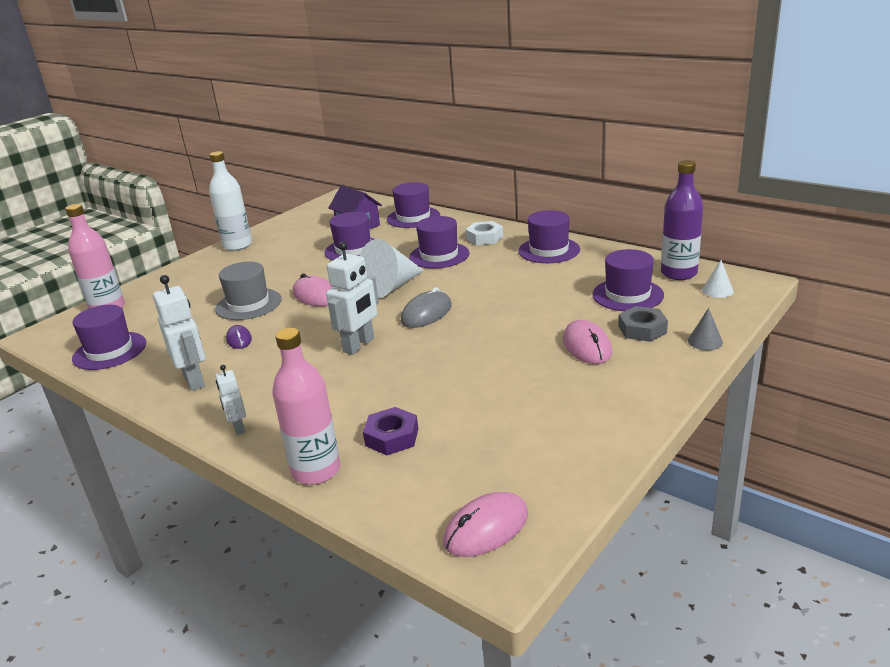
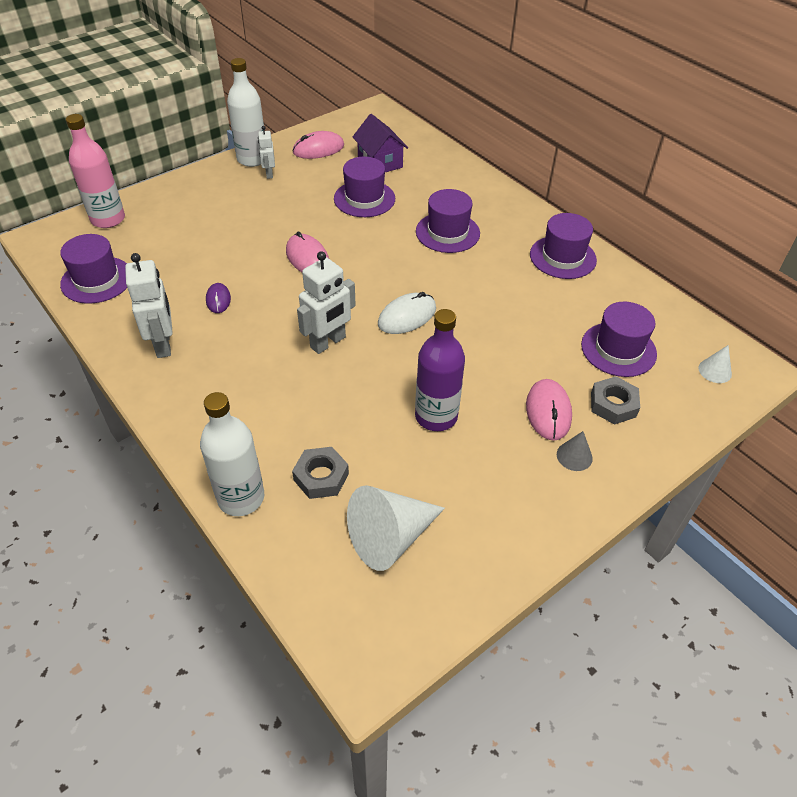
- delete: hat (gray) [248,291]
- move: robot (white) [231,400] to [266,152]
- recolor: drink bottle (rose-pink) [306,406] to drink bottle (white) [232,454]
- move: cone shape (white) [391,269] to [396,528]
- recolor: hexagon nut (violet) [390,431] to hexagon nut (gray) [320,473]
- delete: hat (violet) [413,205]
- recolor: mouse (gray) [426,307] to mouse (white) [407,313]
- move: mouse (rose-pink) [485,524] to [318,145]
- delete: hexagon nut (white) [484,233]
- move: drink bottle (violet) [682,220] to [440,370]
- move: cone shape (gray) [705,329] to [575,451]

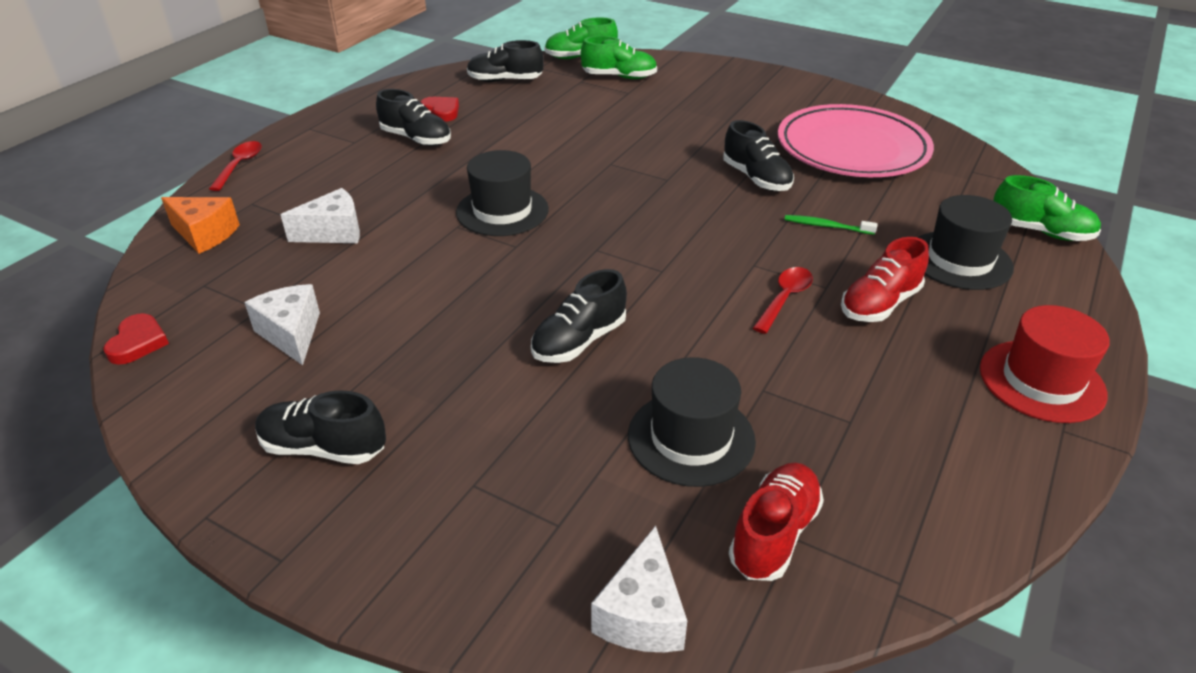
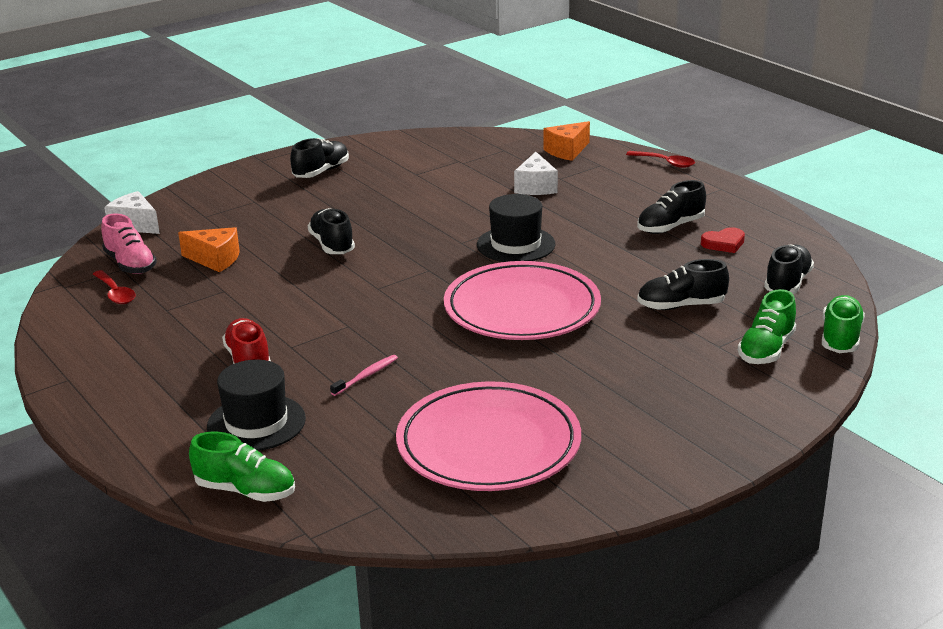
- delete: heart (red) [136,339]
- delete: cheese wedge (white) [282,324]
- replace: hat (jet-black) [692,422] to cheese wedge (bright orange) [209,249]
- move: sneaker (jet-black) [758,155] to [683,284]
- recolor: sneaker (red) [776,522] to sneaker (rose-pink) [129,244]
- move: teaspoon (red) [783,300] to [114,287]
- recolor: toothbrush (leaf-green) [831,225] to toothbrush (rose-pink) [364,375]
- delete: hat (red) [1045,364]
- rotate: sneaker (leaf-green) [1047,208] = [242,467] 120 degrees counterclockwise
- insert: dinner plate (rose-pink) [522,300]

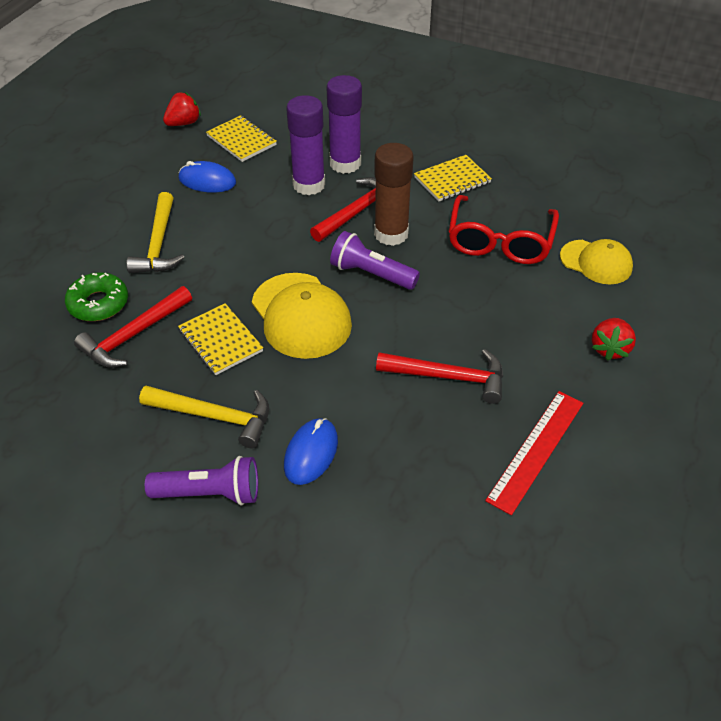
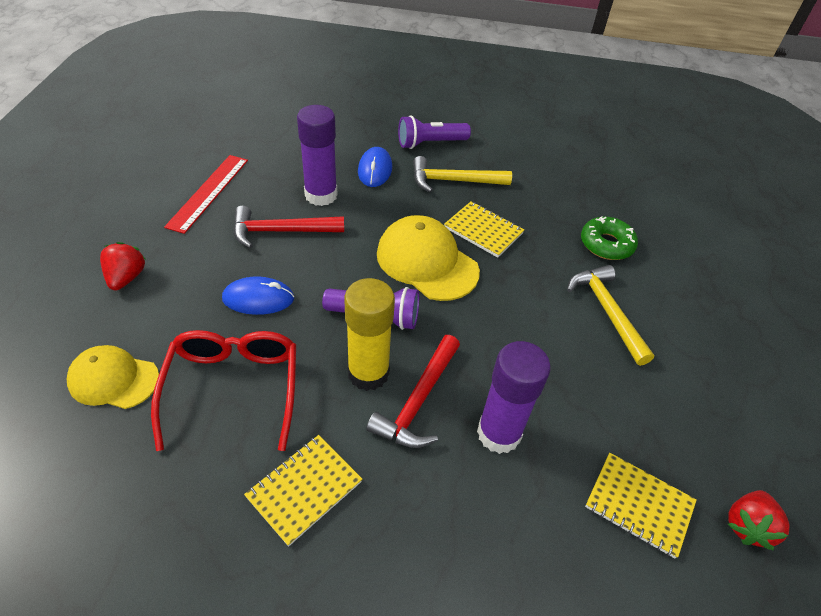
- delete: claw hammer (red) [133,327]
- move: mouse (cobalt) [207,177] to [258,295]
- move: glue (violet) [344,124] to [317,155]
- recolor: glue (brown) [394,194] to glue (golden) [369,334]

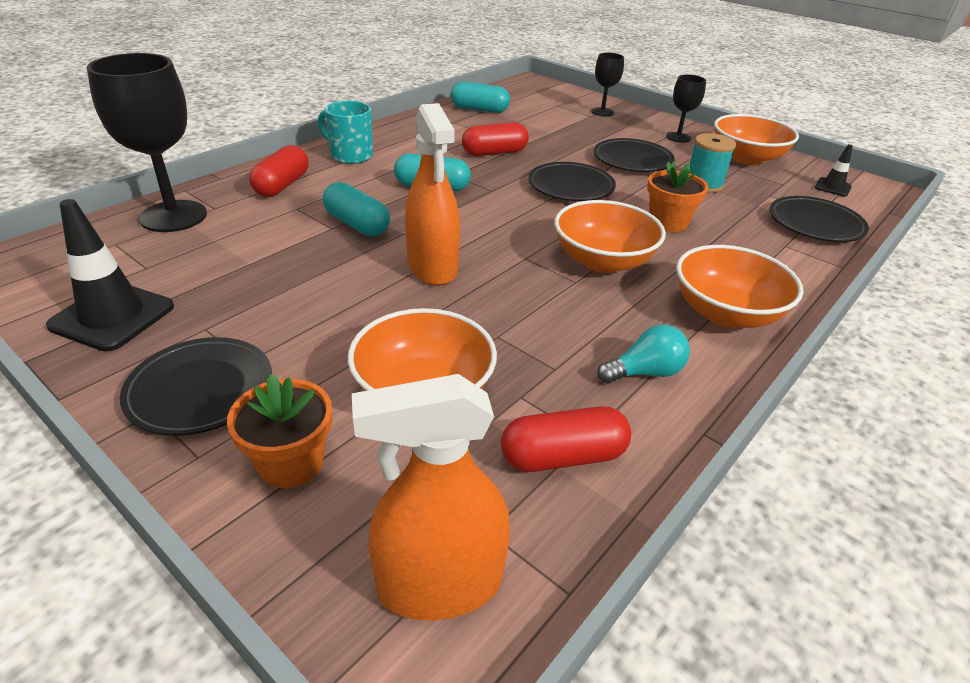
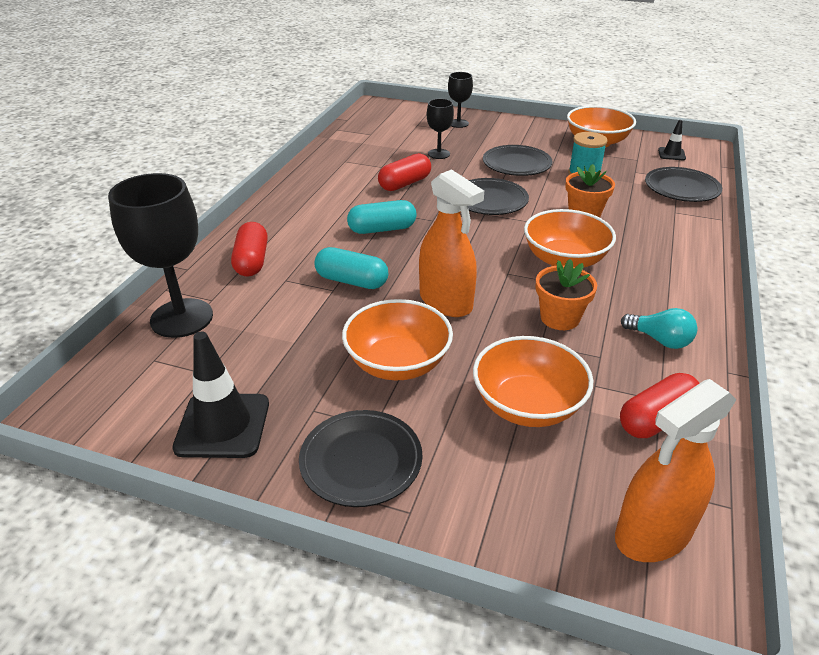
- move: flower pot (bright orange) [279,431] to [566,294]
- delete: mug (turquoise) [345,132]
- delete: pill (turquoise) [480,97]
- rotate: bulb (turquoise) [643,354] = [659,328] 75 degrees clockwise
- move: wine glass (jet-black) [686,108] to [440,129]
- move: serving bowl (bright orange) [739,286] to [397,340]

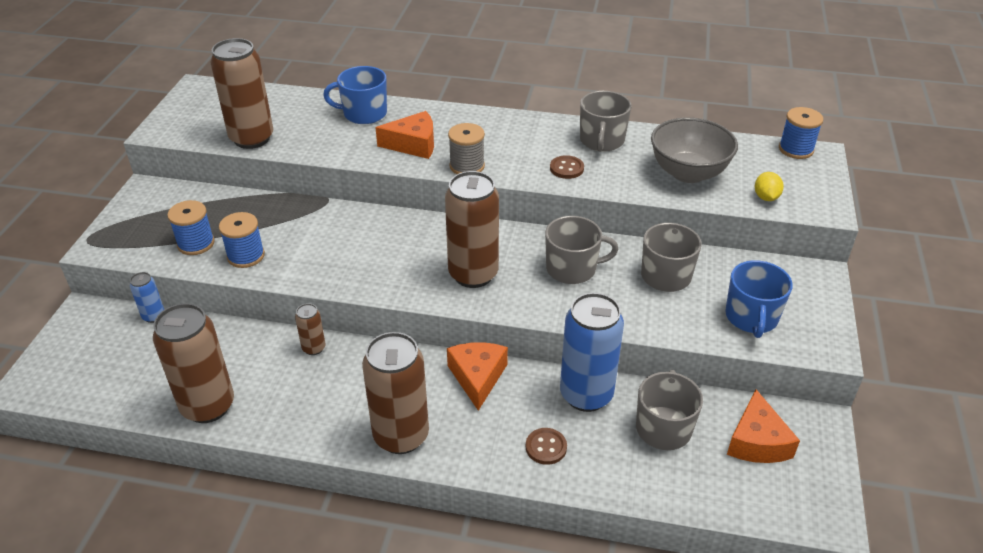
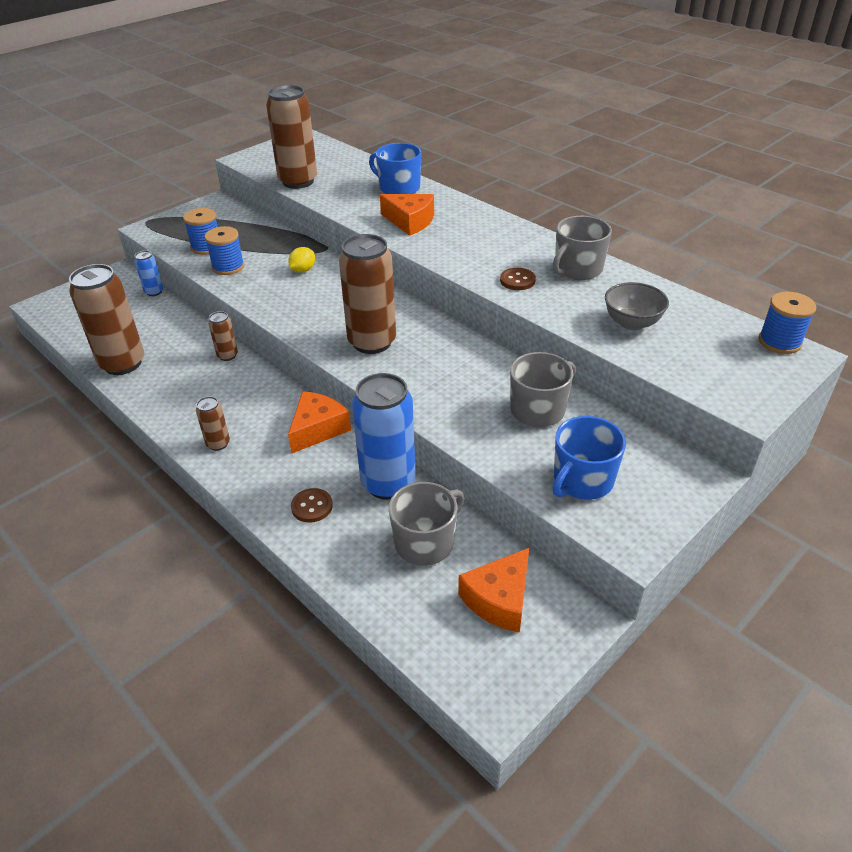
- resize: tin (brown) [395,393] = [213,423] x0.47
- delete: bobbin (gray) [466,148]
- delete: mug (gray) [582,250]
- resize: serving bowl (gray) [694,150] = [637,306] x0.66
- move: toy lemon (golden) [769,186] to [301,260]

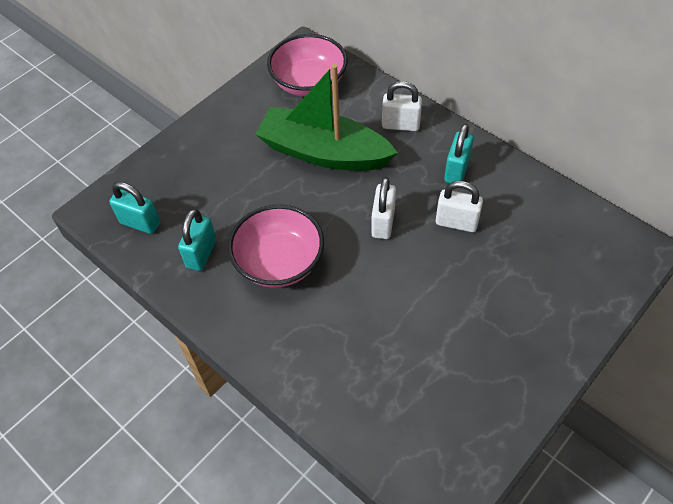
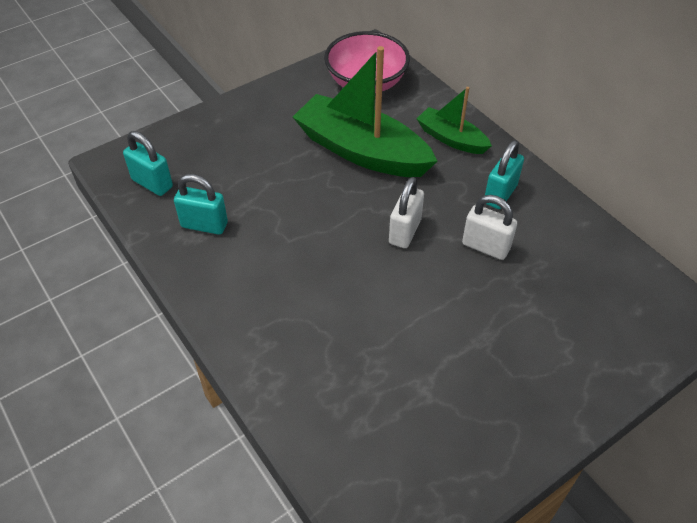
- rotate: small lock (turquoise) [197,240] = [201,204] 75 degrees clockwise
- delete: serving bowl (rose-pink) [276,246]
- replace: small lock (white) [402,106] to boat (leaf-green) [454,120]

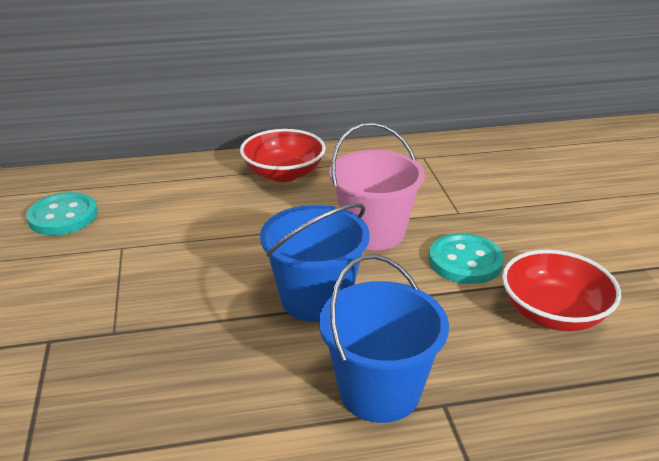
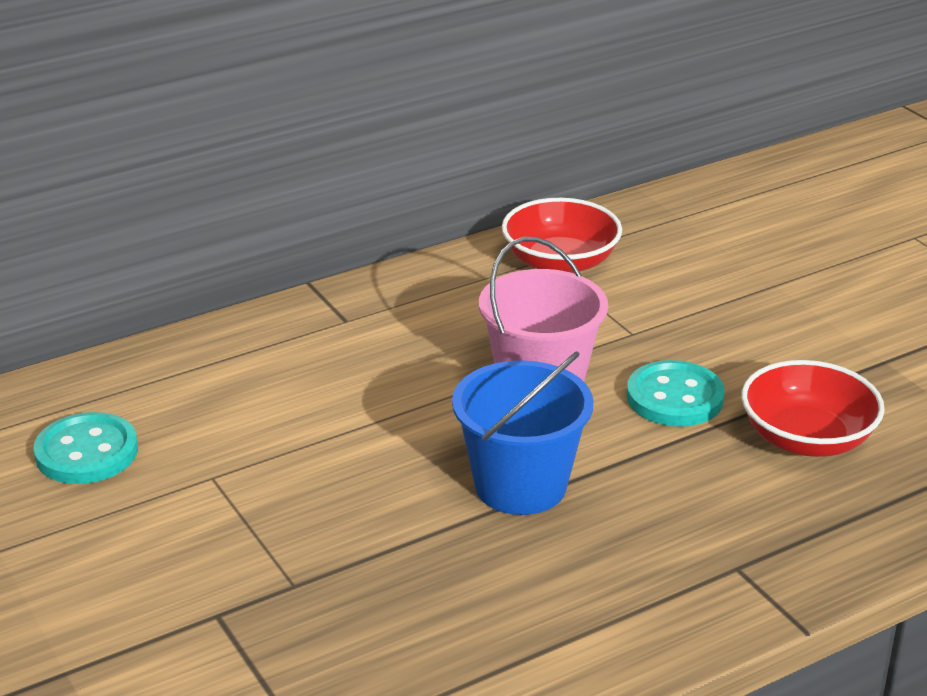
- move: serving bowl (red) [283,155] to [562,235]
- delete: pail (cobalt) [384,338]

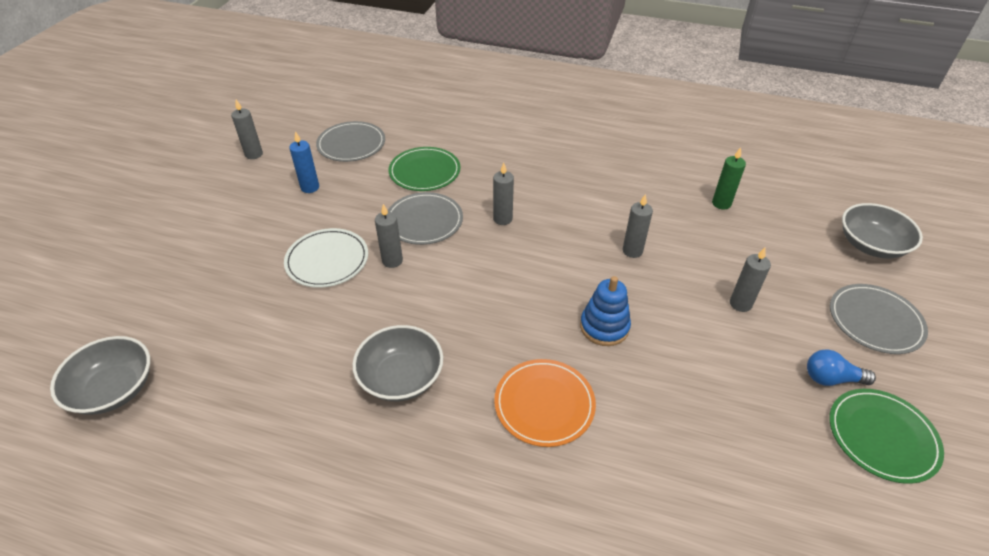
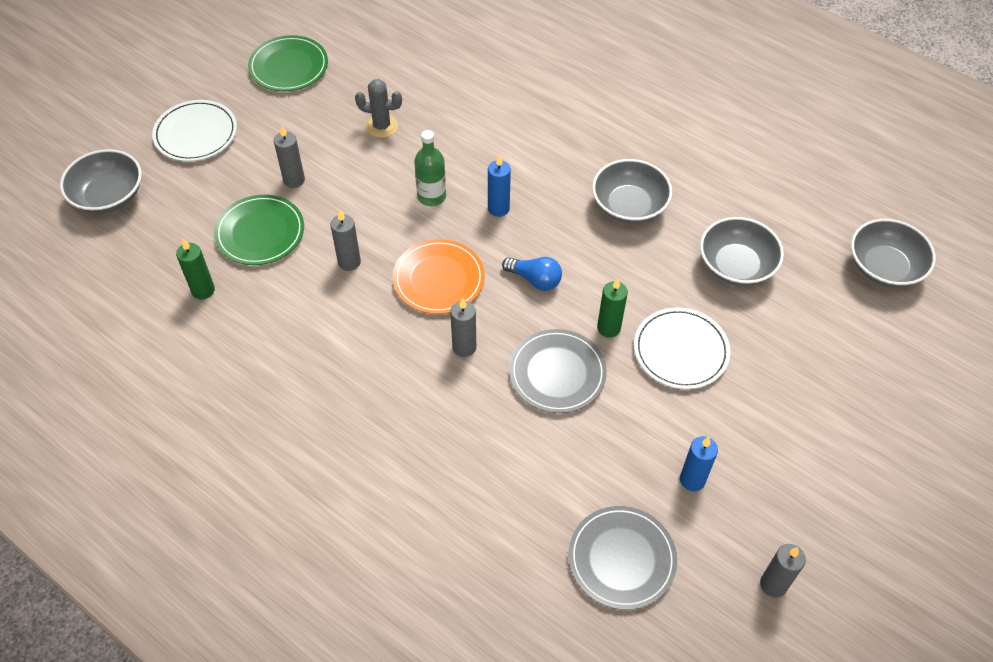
- recolor: candle (gray) [389,236] to candle (leaf-green) [612,308]
- move: dinner plate (leaf-green) [424,169] to [259,230]
- move: dinner plate (bright orange) [545,403] to [439,276]
- replace: stacking toy (cobalt) [605,311] to drink bottle (leaf-green) [430,168]
- move: bulb (cobalt) [841,367] to [532,274]
- recolor: dinner plate (gray) [879,319] to dinner plate (white) [194,130]
- insert: saguaro cactus (gray) [378,108]
- insert: candle (cobalt) [499,185]
- insert: serving bowl (gray) [742,251]

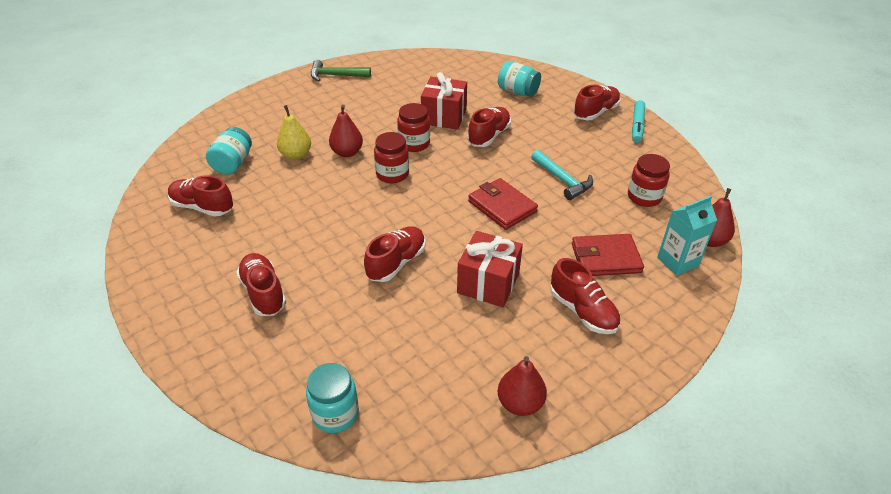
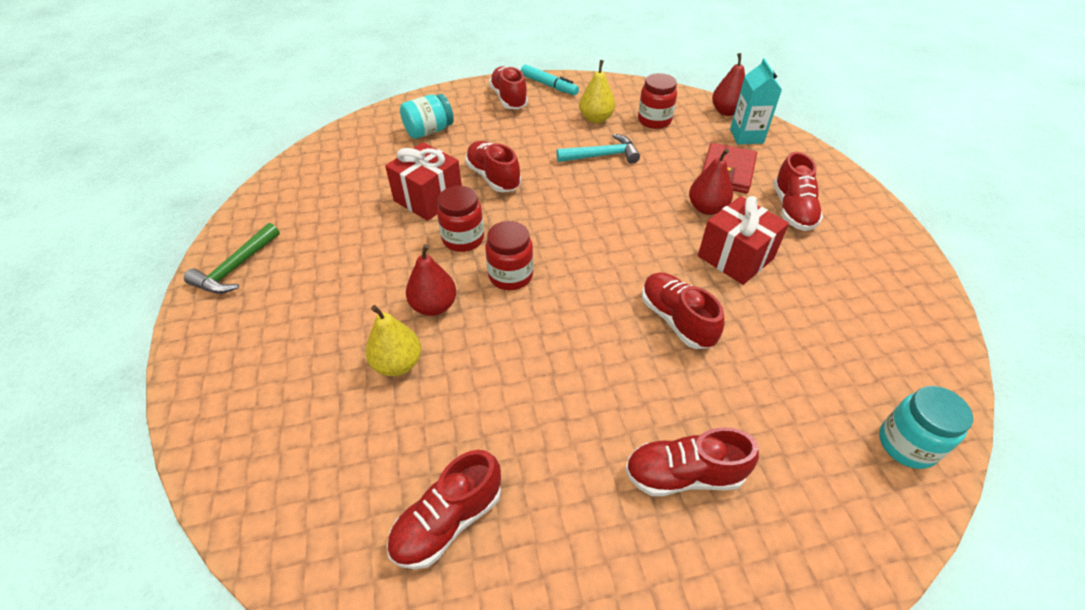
- delete: jam jar (turquoise) [229,151]
- delete: card wallet (red) [503,204]
- move: pear (red) [522,386] to [711,181]
- rotate: sneaker (red) [585,296] = [798,191] 105 degrees clockwise
- insert: pear (golden) [597,91]

